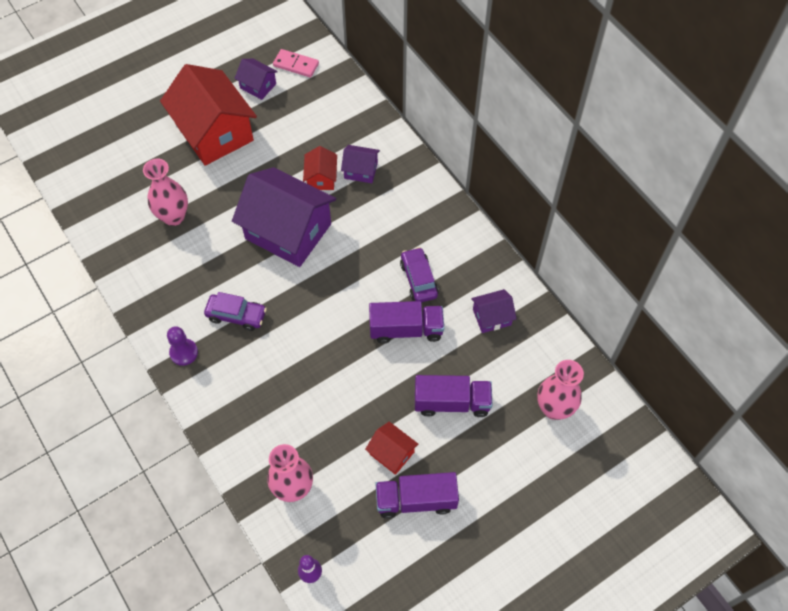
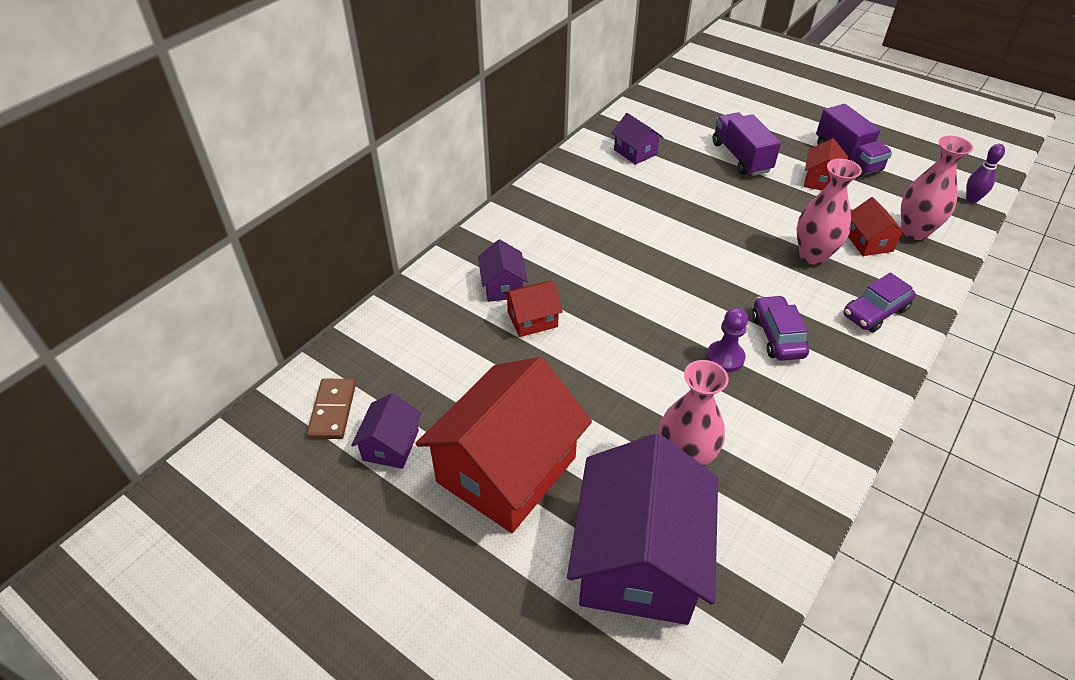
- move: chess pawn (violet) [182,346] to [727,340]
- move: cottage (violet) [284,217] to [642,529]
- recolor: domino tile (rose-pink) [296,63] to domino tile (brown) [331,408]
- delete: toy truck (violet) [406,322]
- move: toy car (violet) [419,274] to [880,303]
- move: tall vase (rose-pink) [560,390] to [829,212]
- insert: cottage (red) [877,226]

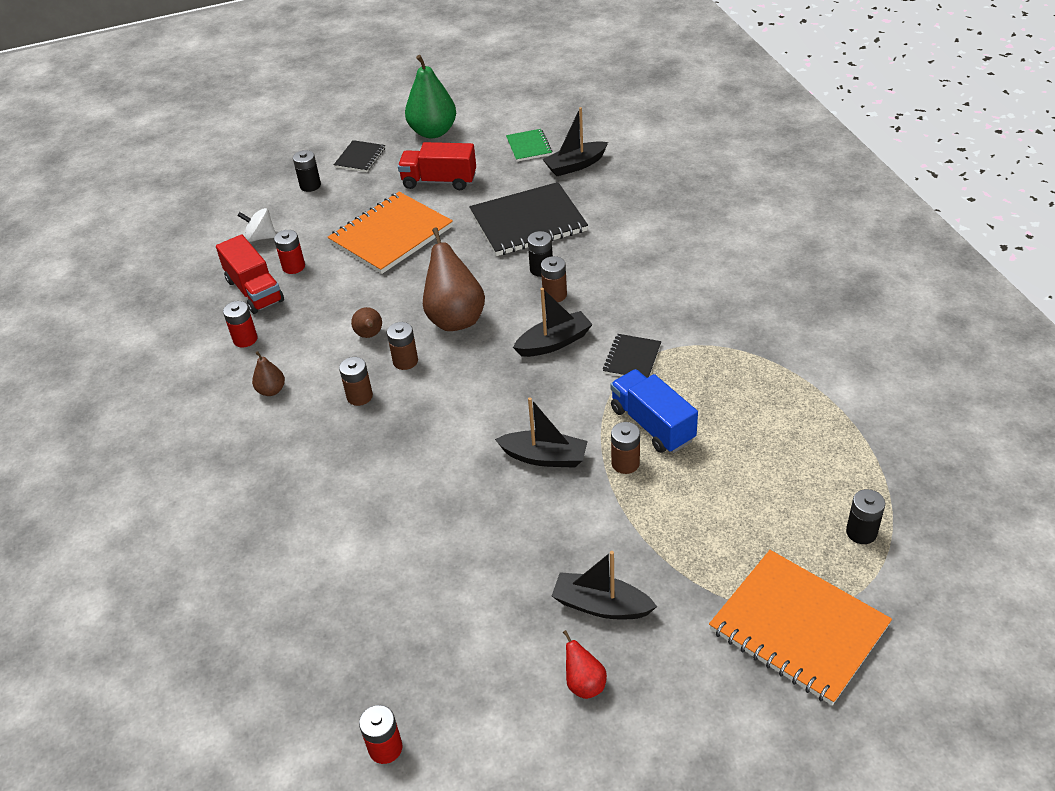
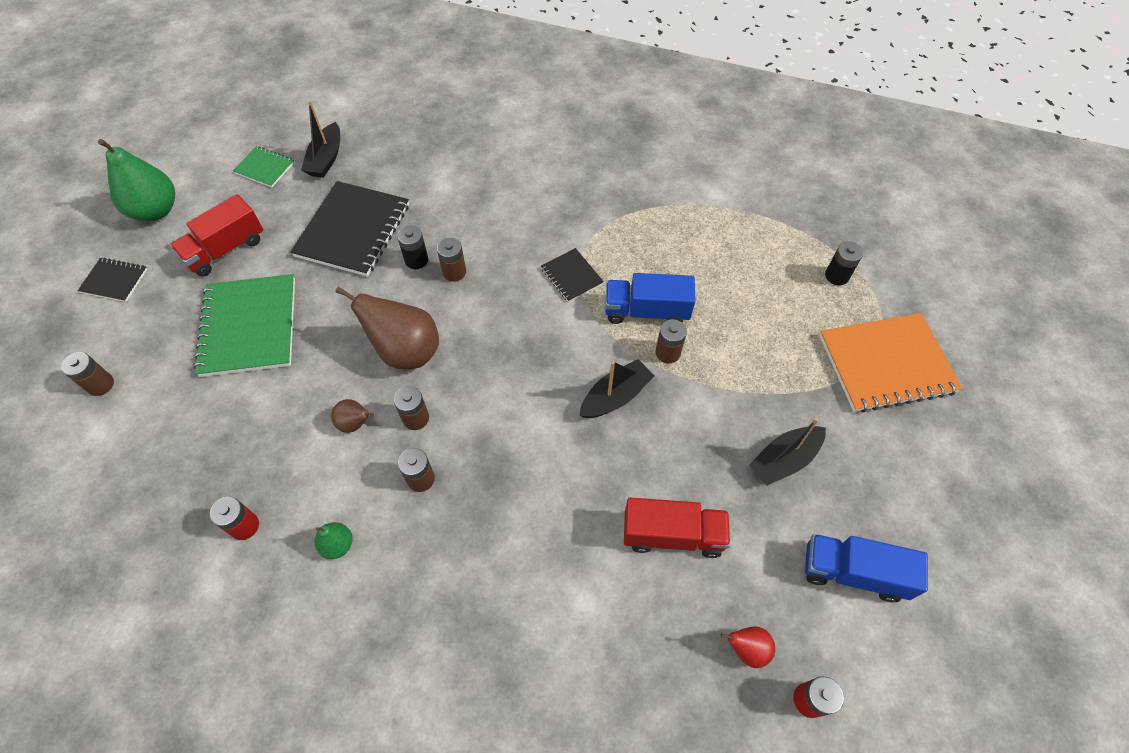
- move: toy truck (red) [250,274] to [677,528]
- delete: toy top (white) [256,225]
- recolor: pear (brown) [268,373] to pear (leaf-green) [334,540]
- delete: power cell (red) [289,252]
- delete: power cell (jet-black) [307,171]
- recolor: notebook (bright orange) [390,233] to notebook (leaf-green) [244,325]
- rotate: notebook (jet-black) [359,156] = [112,280] 45 degrees counterclockwise
- delete: boat (jet-black) [553,322]
- move: pear (red) [585,664] to [748,647]
- insert: power cell (brown) [87,374]
- insert: toy truck (cobalt) [866,568]

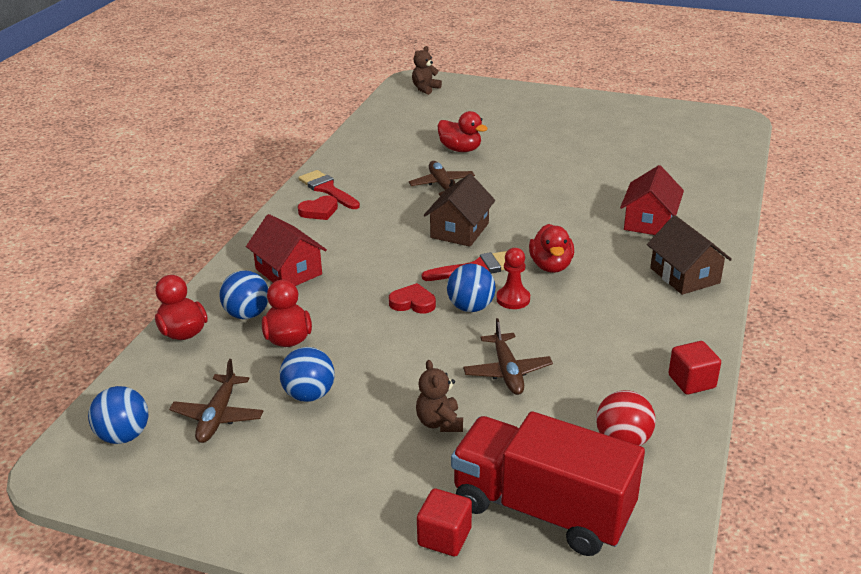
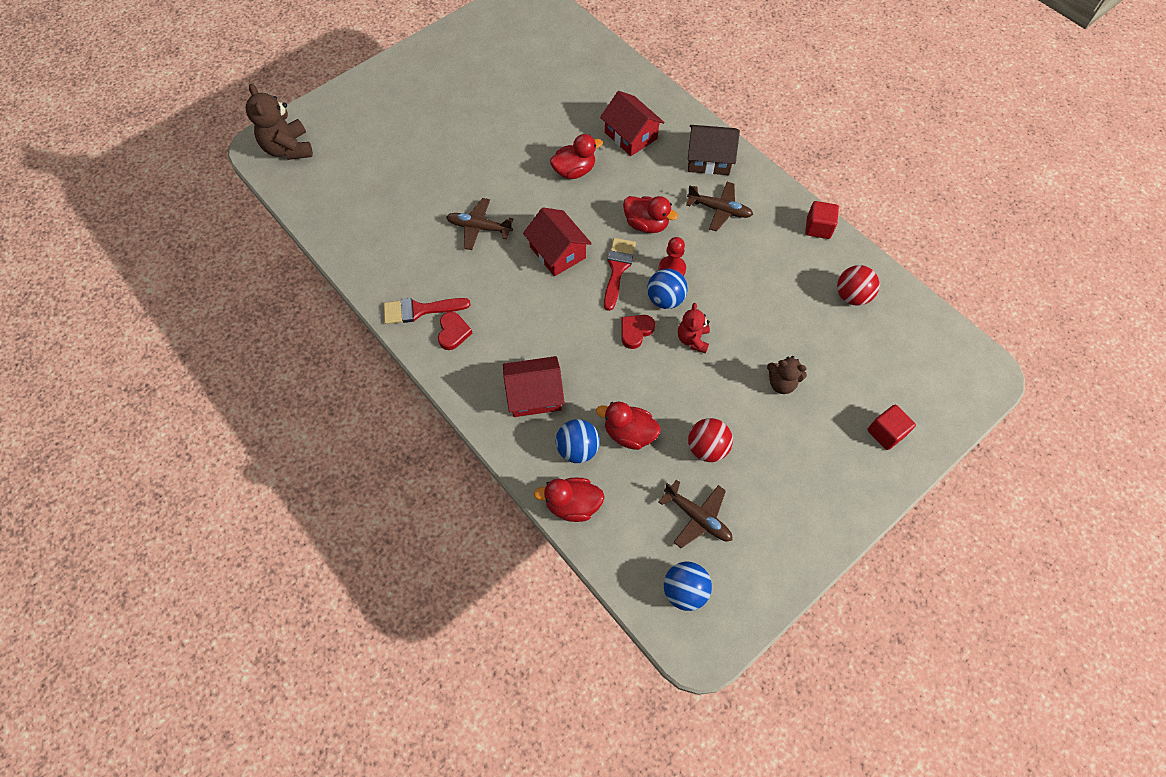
- recolor: ball (cobalt) [307,374] to ball (red) [710,440]
- resize: stuffed bear (brown) [427,70] = [279,122] x1.63
- recolor: cottage (brown) [459,210] to cottage (red) [557,242]
- move: duck (red) [463,131] to [576,156]
- delete: toy truck (red) [548,483]
- move: toy plane (brown) [508,356] to [719,206]
- insert: stuffed bear (red) [694,328]

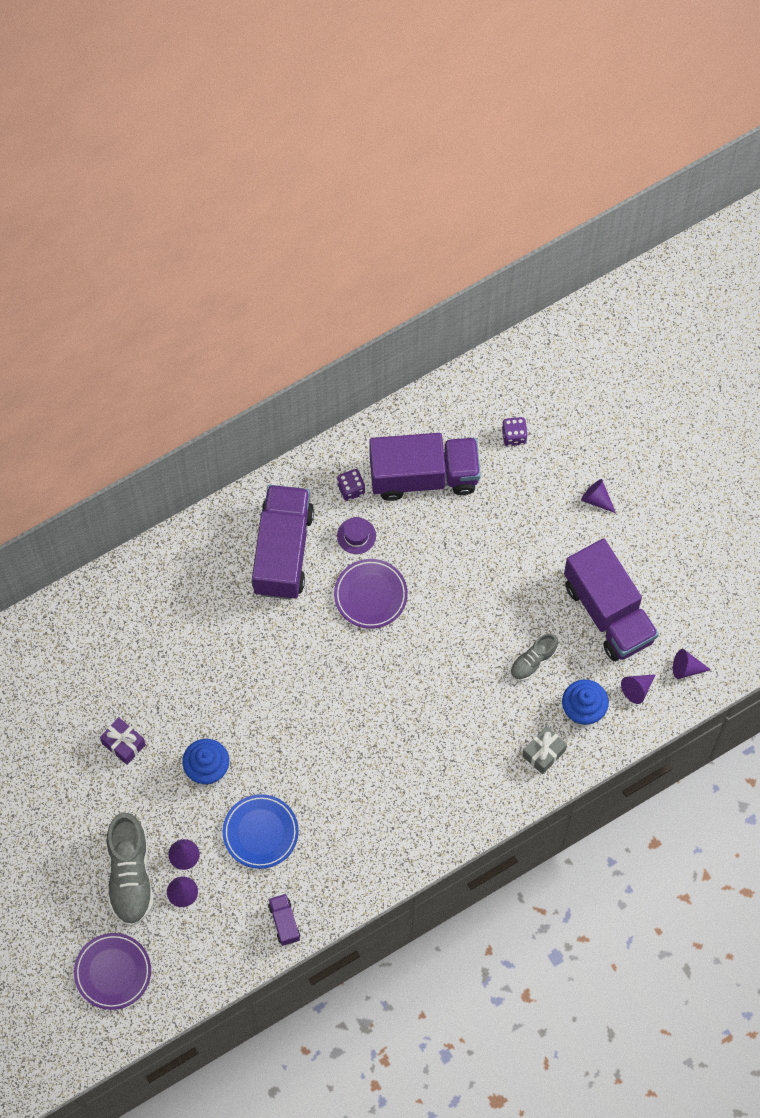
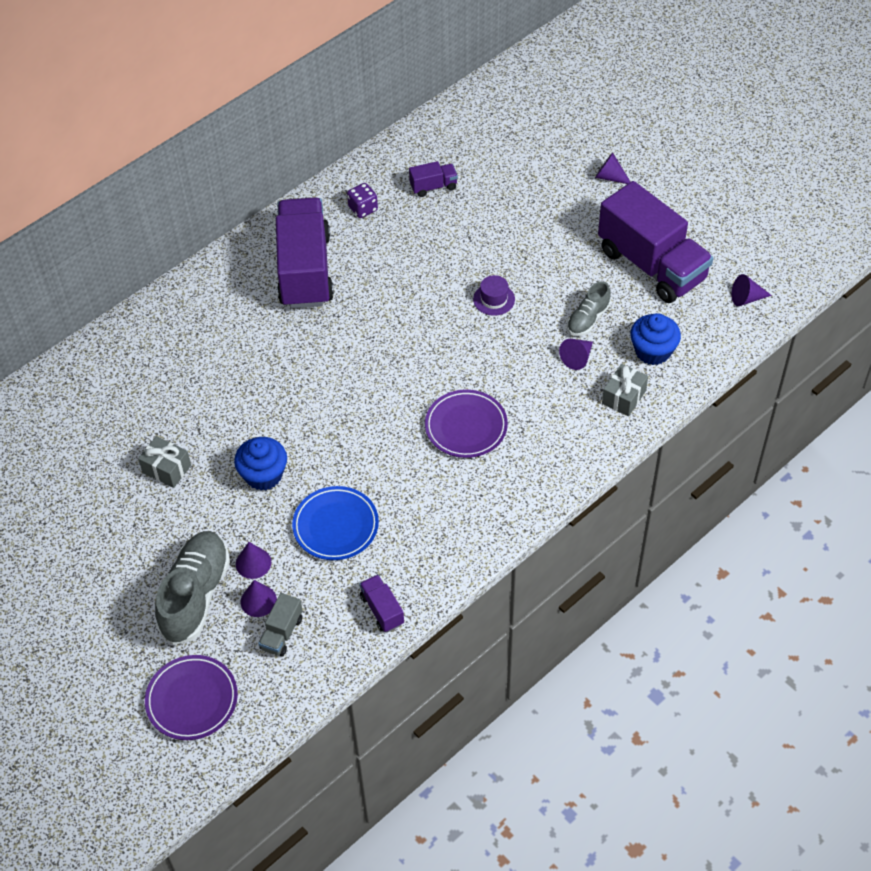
- recolor: wrapped gift (violet) [123,741] to wrapped gift (gray) [164,462]
- rotate: sneaker (gray) [130,869] = [192,588] 150 degrees counterclockwise
- move: dinner plate (violet) [371,594] to [466,424]
- move: hat (violet) [356,535] to [494,295]
- resize: toy truck (violet) [425,467] = [433,179] x0.42
- delete: game die (violet) [514,431]
- move: cone shape (violet) [638,689] to [576,354]
- insert: toy truck (gray) [280,625]

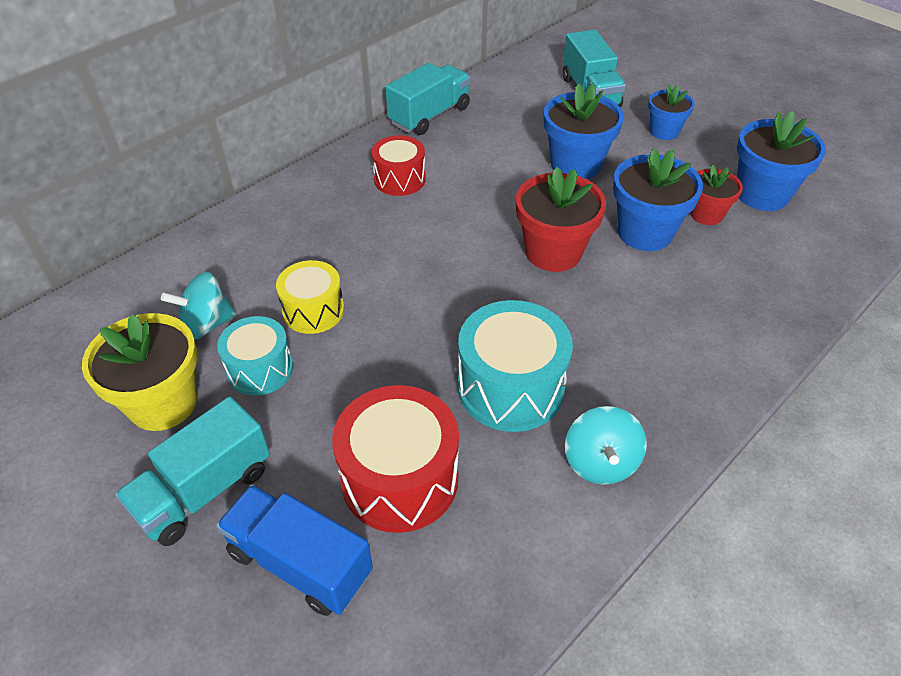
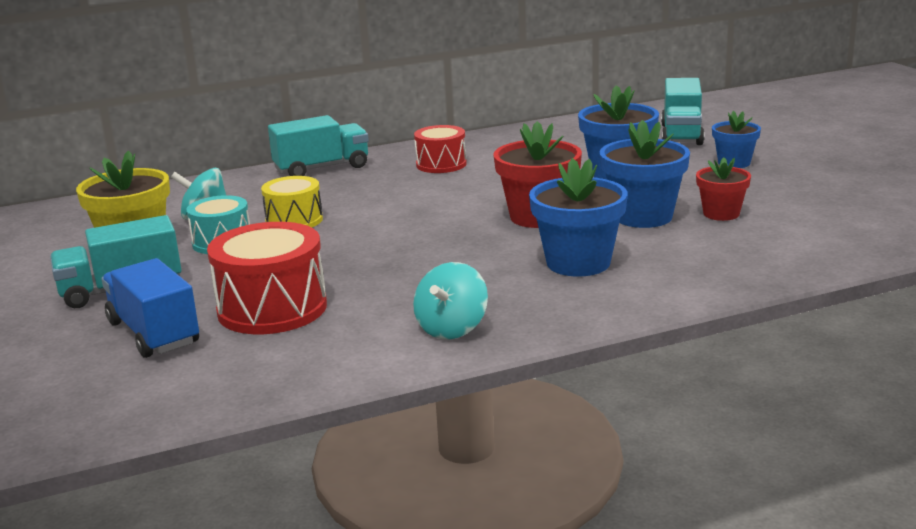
- move: toy truck (turquoise) [428,99] to [318,145]
- delete: snare drum (turquoise) [515,366]
- move: flower pot (cobalt) [781,161] to [578,217]

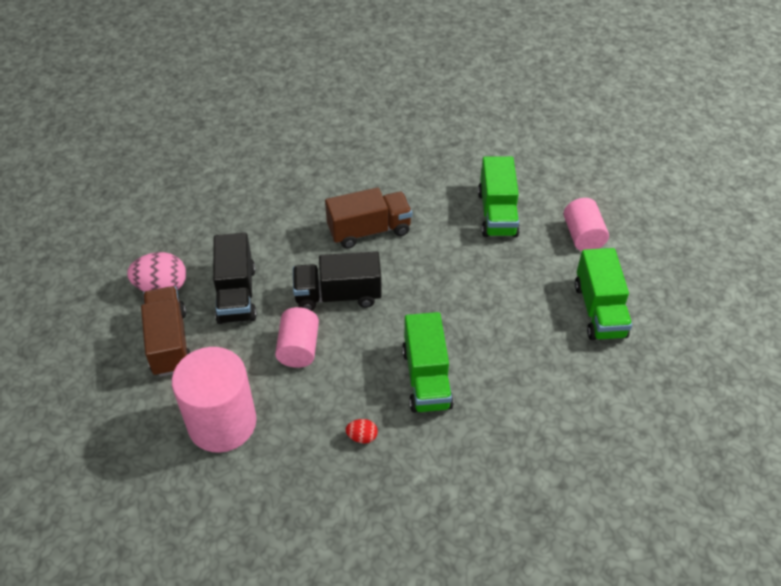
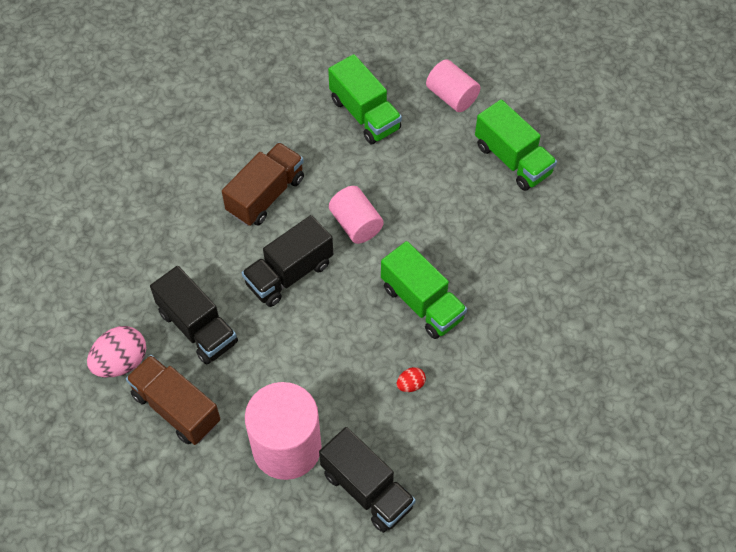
- move: cylinder (rose-pink) [297,337] to [356,215]
- insert: toy truck (jet-black) [367,480]

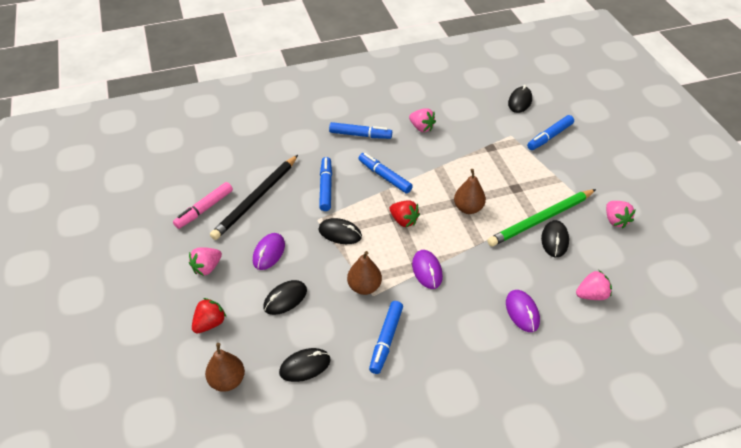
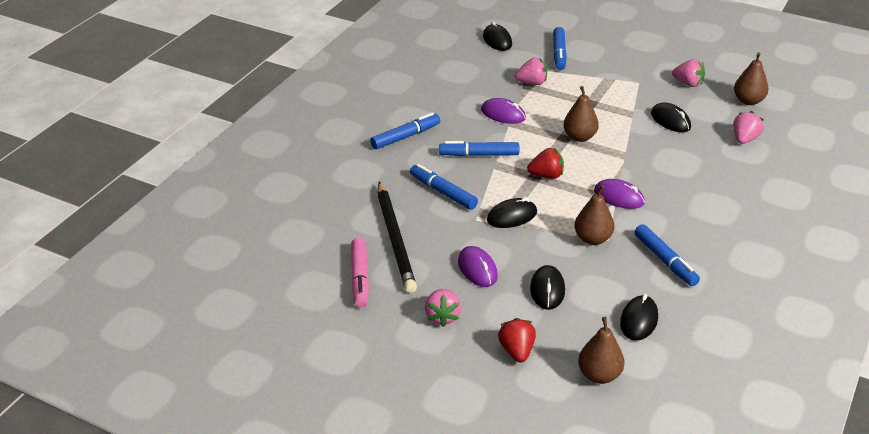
- move: strawberry (rose-pink) [422,120] to [531,71]
- delete: lead pencil (leaf-green) [541,217]
- move: mouse (violet) [523,311] to [503,111]
- insert: pear (brown) [751,78]

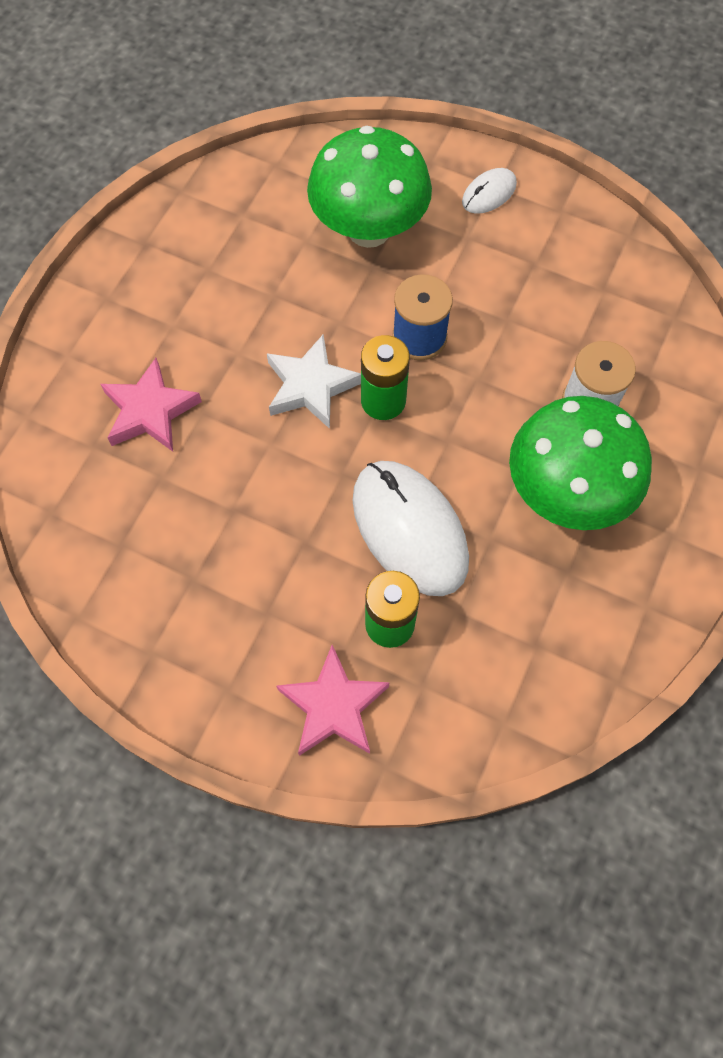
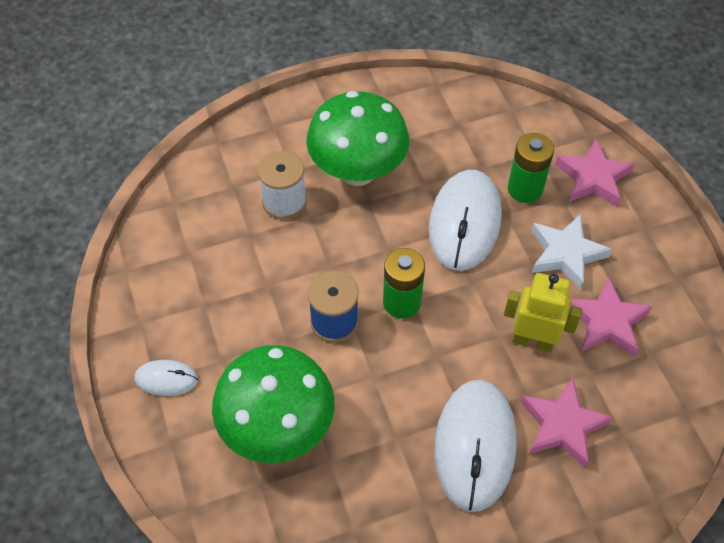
- move: star shape (white) [314,381] to [571,252]
- insert: mouse (white) [475,446]
- insert: robot (golden) [543,312]
- insert: star shape (rose-pink) [611,316]

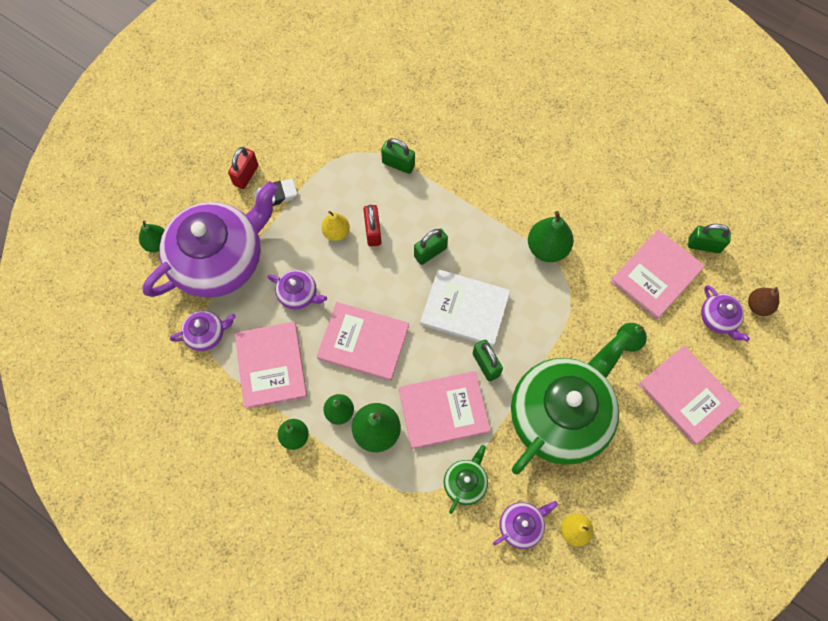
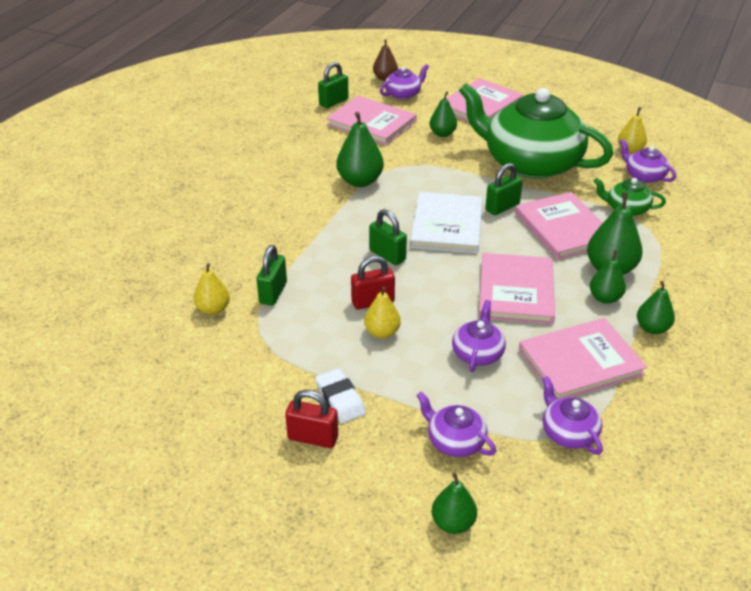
- resize: tea pot (violet) [210,239] = [456,424] x0.41
- rotate: small lock (leaf-green) [709,238] = [333,85] 45 degrees clockwise
- insert: pear (golden) [212,289]

